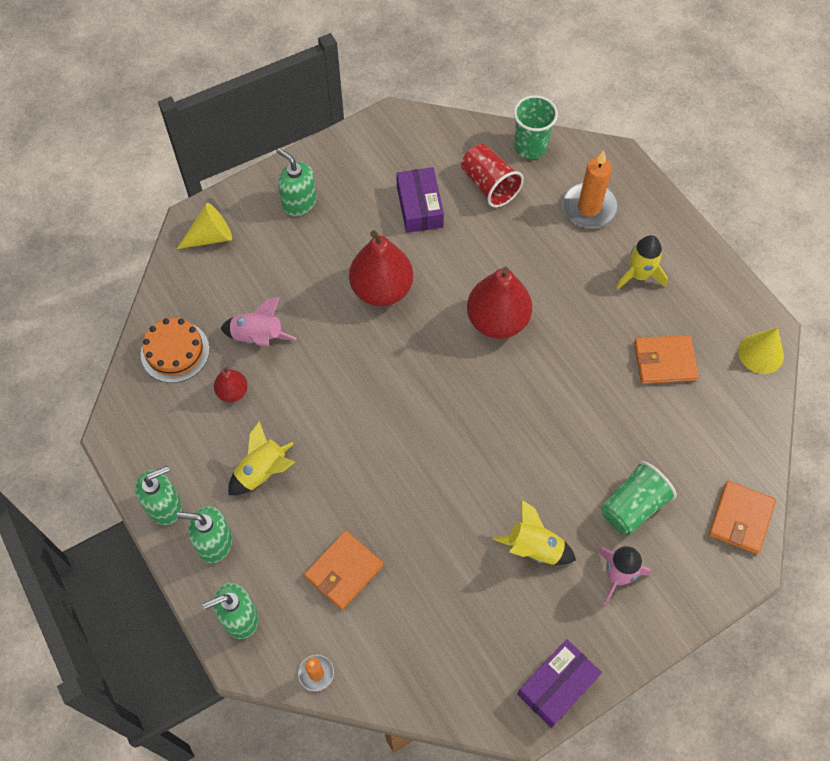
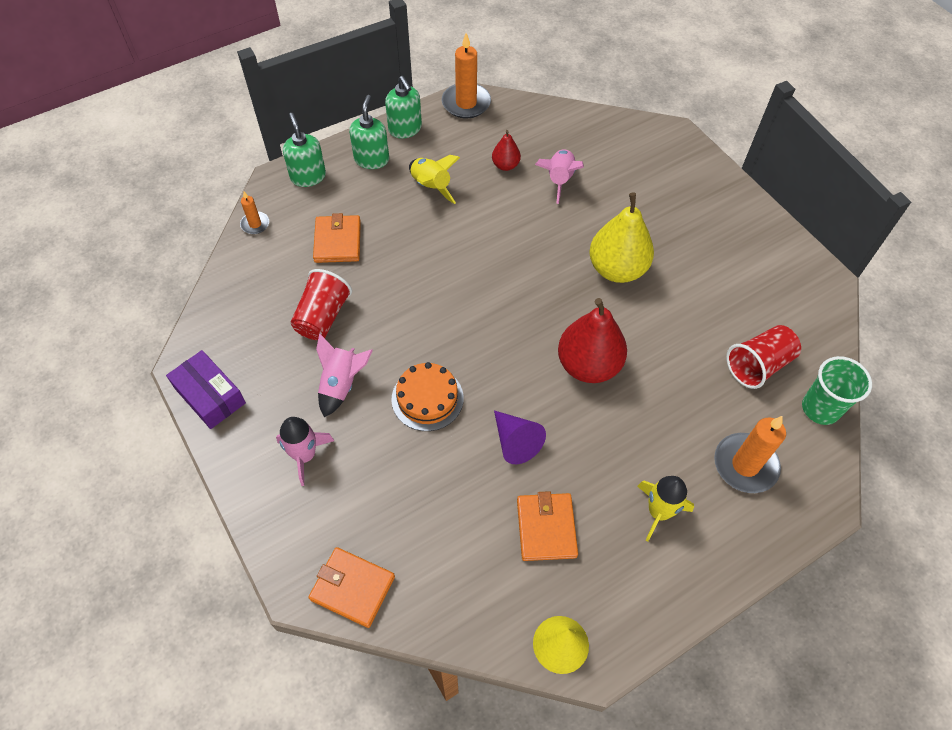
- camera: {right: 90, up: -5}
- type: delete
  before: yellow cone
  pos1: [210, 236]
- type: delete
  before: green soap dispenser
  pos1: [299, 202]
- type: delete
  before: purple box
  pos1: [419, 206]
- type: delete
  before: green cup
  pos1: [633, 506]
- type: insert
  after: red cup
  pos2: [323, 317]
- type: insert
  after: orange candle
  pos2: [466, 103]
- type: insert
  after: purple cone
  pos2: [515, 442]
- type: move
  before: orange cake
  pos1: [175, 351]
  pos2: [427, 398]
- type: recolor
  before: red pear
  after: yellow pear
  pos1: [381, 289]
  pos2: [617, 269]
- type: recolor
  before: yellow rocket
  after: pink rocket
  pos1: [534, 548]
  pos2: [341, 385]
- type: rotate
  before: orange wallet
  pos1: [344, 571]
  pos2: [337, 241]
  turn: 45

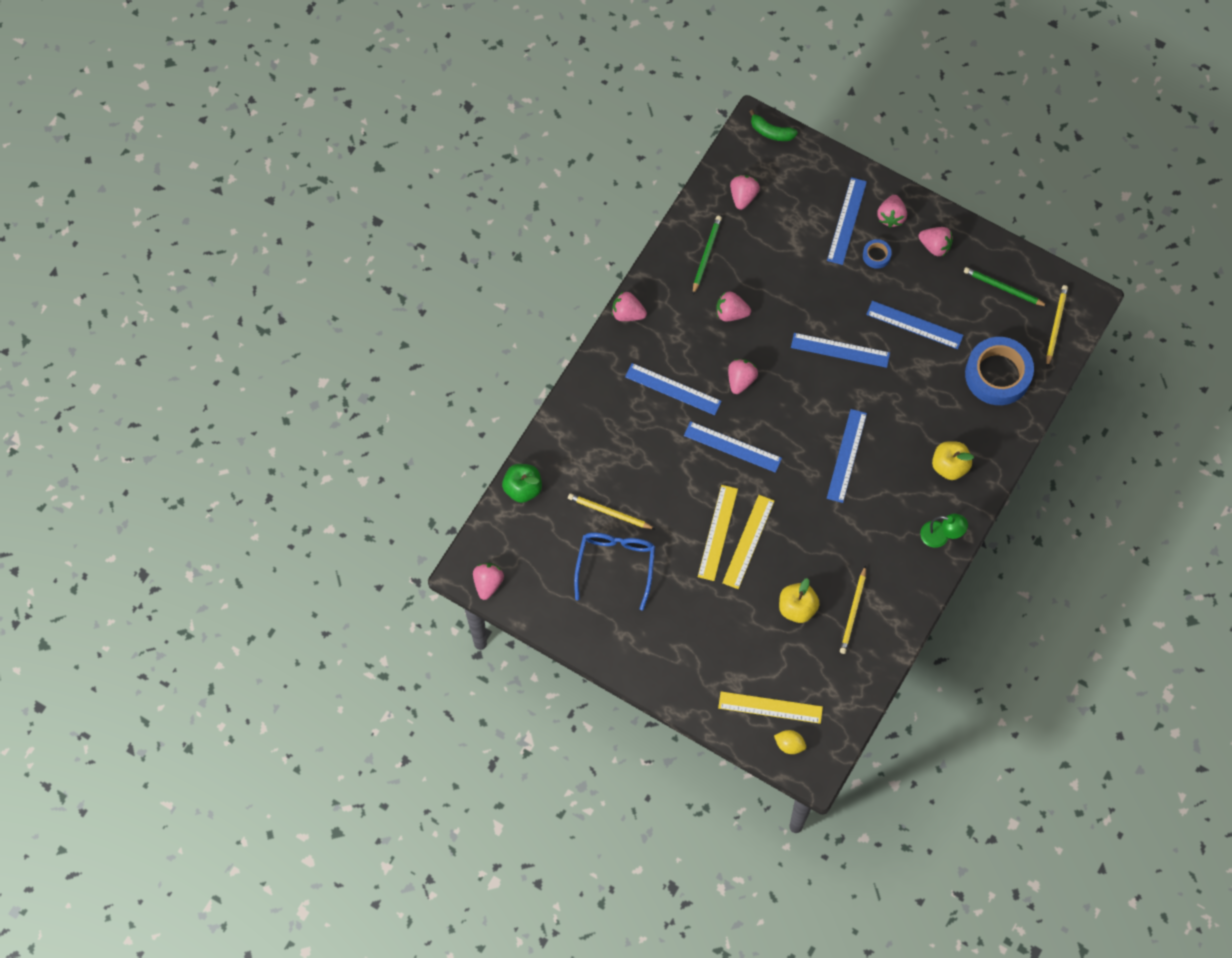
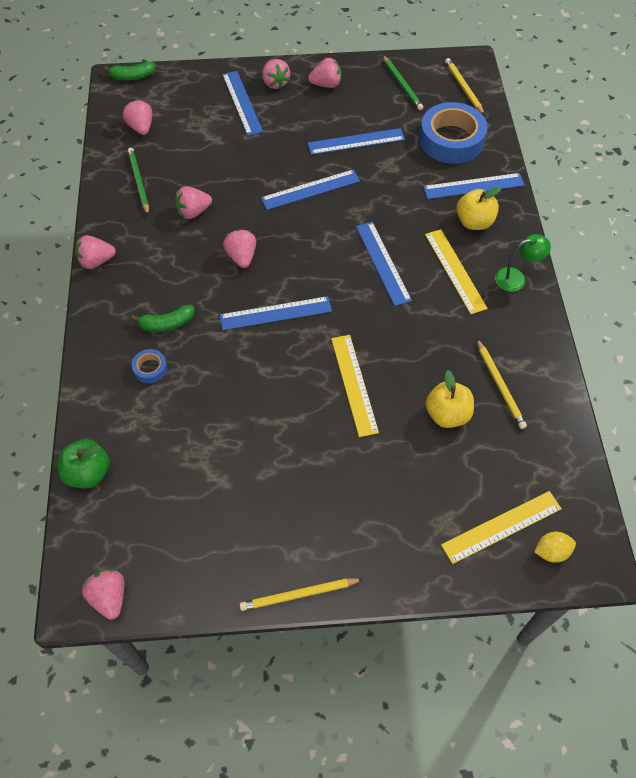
- camera: {right: -35, up: -10}
- type: delete
  before: blue glasses
  pos1: [616, 565]
- type: insert
  after: green banana
  pos2: [167, 323]
- type: move
  before: yellow pencil
  pos1: [609, 512]
  pos2: [299, 595]
- type: move
  before: blue ruler
  pos1: [673, 389]
  pos2: [473, 186]
- type: move
  before: yellow ruler
  pos1: [718, 532]
  pos2: [455, 270]
- type: move
  before: blue tape
  pos1: [876, 255]
  pos2: [150, 368]
- type: rotate
  before: green pencil
  pos1: [1003, 288]
  pos2: [402, 85]
  turn: -105

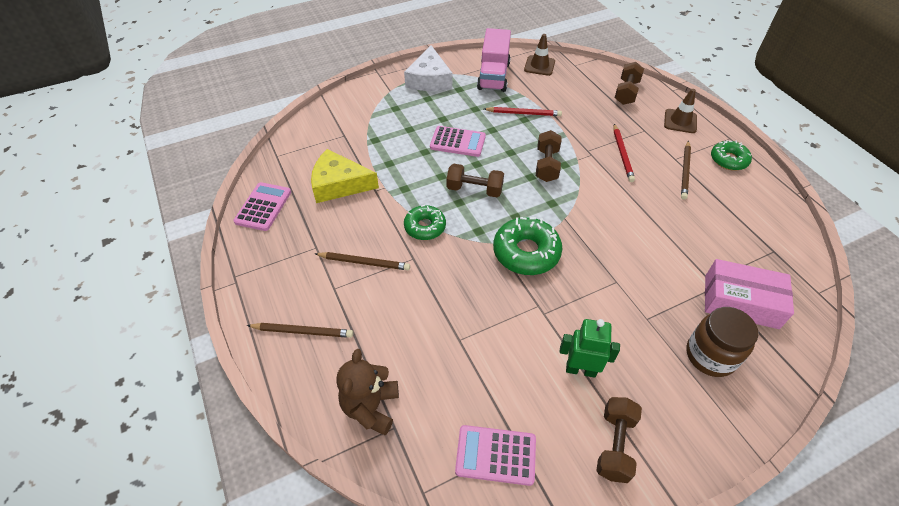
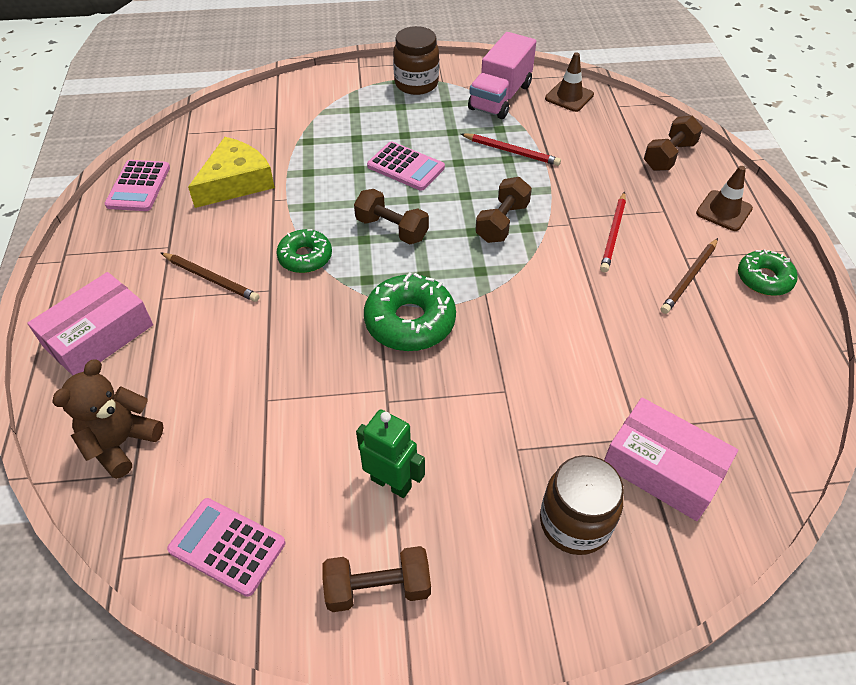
- camera: {right: 20, up: 0}
- type: replace
  before: brown pencil
  after: pink box
  pos1: [302, 331]
  pos2: [99, 336]
- type: replace
  before: white cheese
  after: brown jar
  pos1: [429, 79]
  pos2: [416, 84]
- type: rotate
  before: pink calculator
  pos1: [263, 207]
  pos2: [139, 186]
  turn: 150
- type: rotate
  before: yellow cheese
  pos1: [339, 184]
  pos2: [236, 182]
  turn: 105
- type: rotate
  before: brown dumbbell
  pos1: [615, 445]
  pos2: [378, 588]
  turn: 45

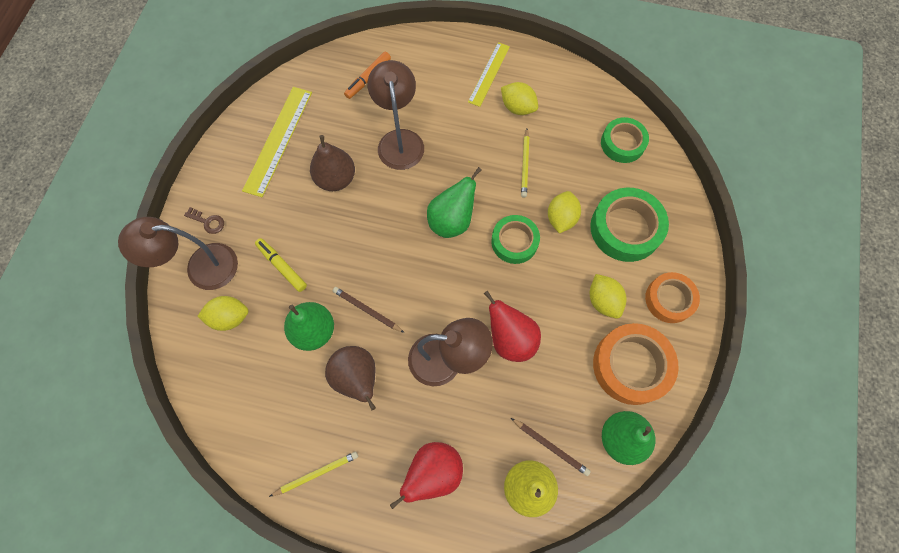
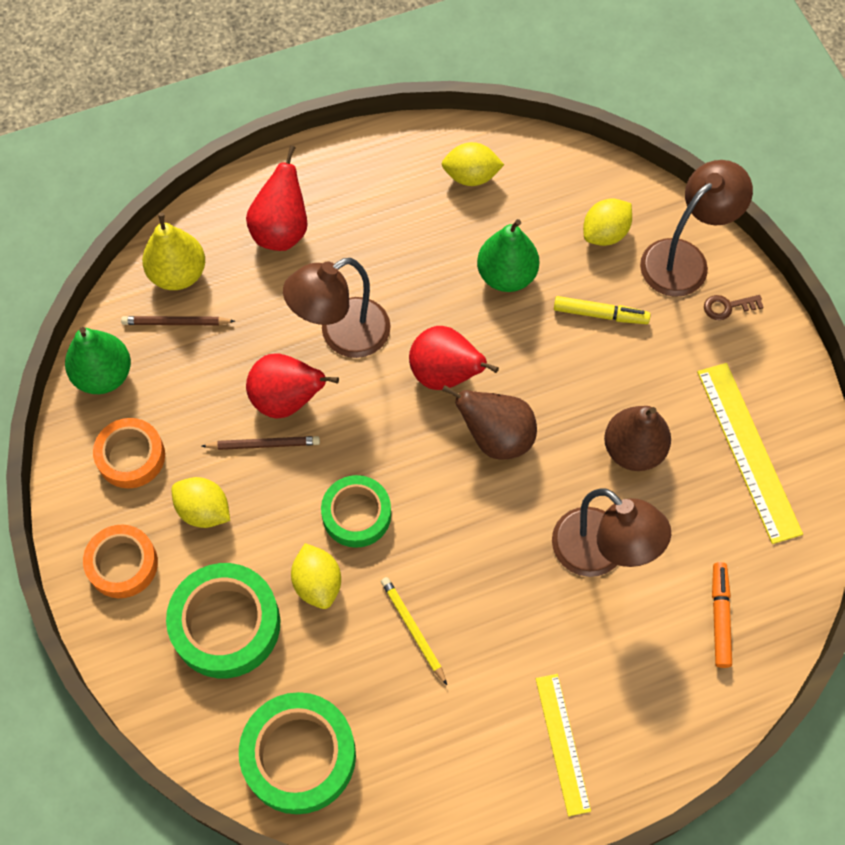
- camera: {right: 145, up: -5}
- type: delete
  before: yellow pencil
  pos1: [316, 473]
- type: delete
  before: green pear
  pos1: [452, 221]
- type: insert
  after: red pear
  pos2: [445, 374]
- type: move
  before: brown pear
  pos1: [357, 378]
  pos2: [496, 437]
- type: move
  before: brown pencil
  pos1: [367, 310]
  pos2: [264, 444]
- type: move
  before: yellow lemon
  pos1: [517, 107]
  pos2: [471, 176]
- type: resize
  before: orange tape
  pos1: [631, 366]
  pos2: [131, 456]
  scale: 0.66
- type: resize
  before: green tape
  pos1: [622, 143]
  pos2: [299, 755]
  scale: 1.52

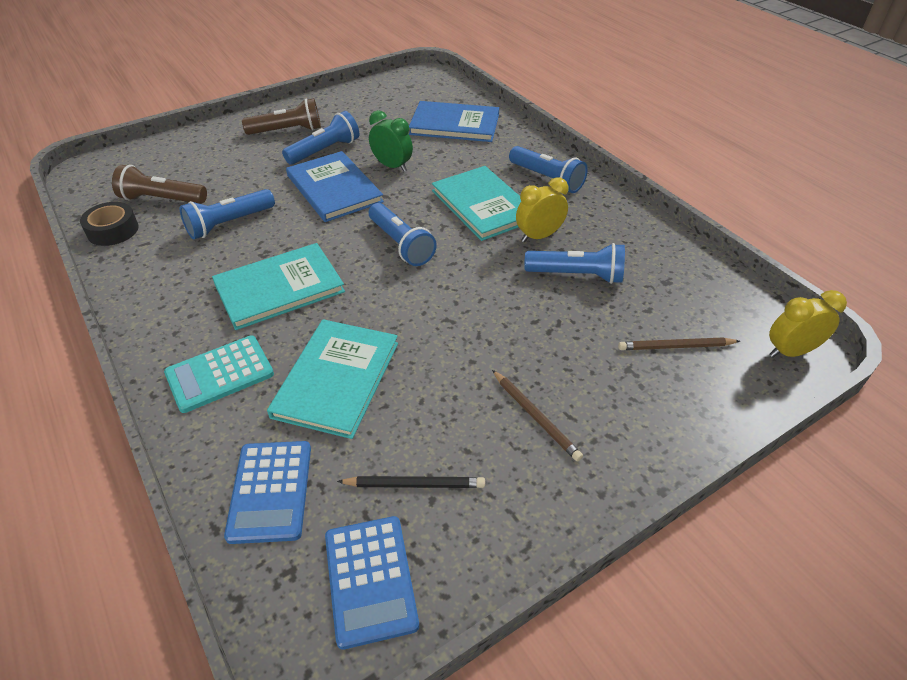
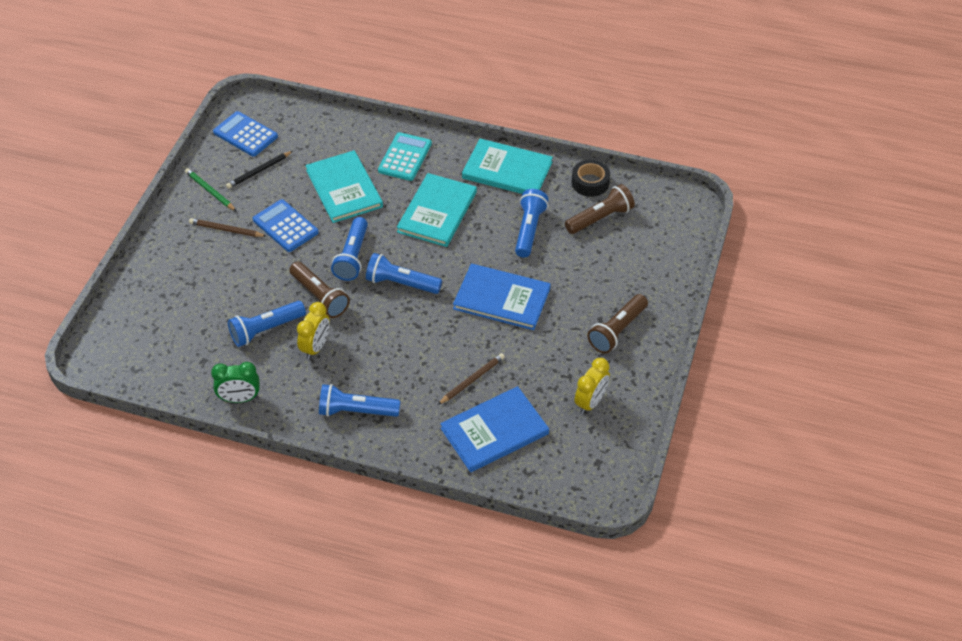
- camera: {right: 140, up: 5}
- type: insert
  after: green pencil
  pos2: [210, 191]
- type: insert
  after: brown flashlight
  pos2: [320, 296]
- type: move
  before: blue calculator
  pos1: [270, 491]
  pos2: [285, 226]
- type: move
  before: blue flashlight
  pos1: [324, 151]
  pos2: [352, 257]
- type: move
  before: green clock
  pos1: [392, 166]
  pos2: [240, 399]
- type: move
  before: turquoise book
  pos1: [483, 205]
  pos2: [507, 170]
- type: move
  before: brown pencil
  pos1: [676, 347]
  pos2: [472, 380]
- type: move
  before: yellow clock
  pos1: [790, 351]
  pos2: [590, 402]

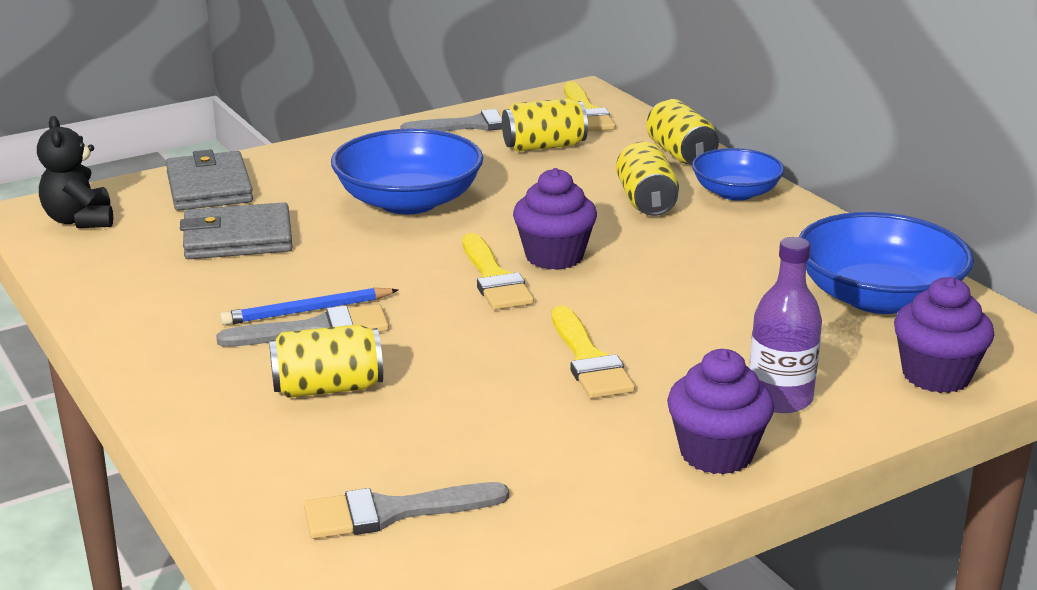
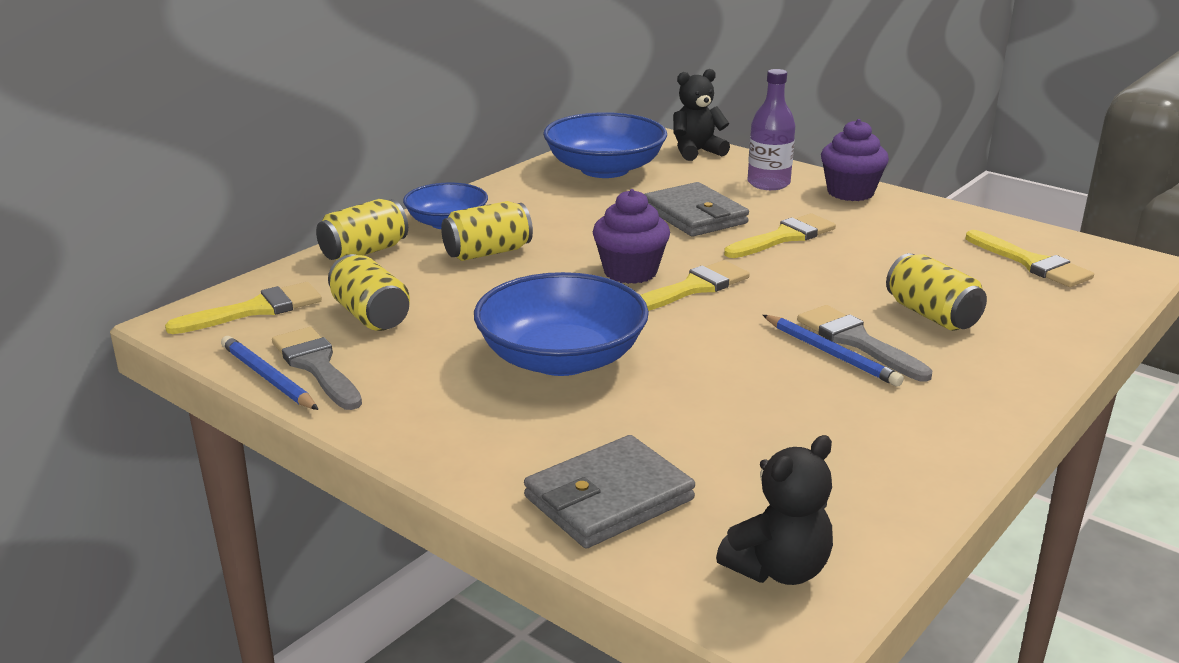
- camera: {right: -110, up: 0}
- type: insert
  after: blue pencil
  pos2: [268, 377]
- type: move
  before: grey wallet
  pos1: [238, 238]
  pos2: [694, 215]
- type: replace
  before: purple cupcake
  after: black teddy bear
  pos1: [936, 375]
  pos2: [696, 152]
- type: recolor
  before: grey brush
  after: yellow brush
  pos1: [392, 512]
  pos2: [1031, 263]

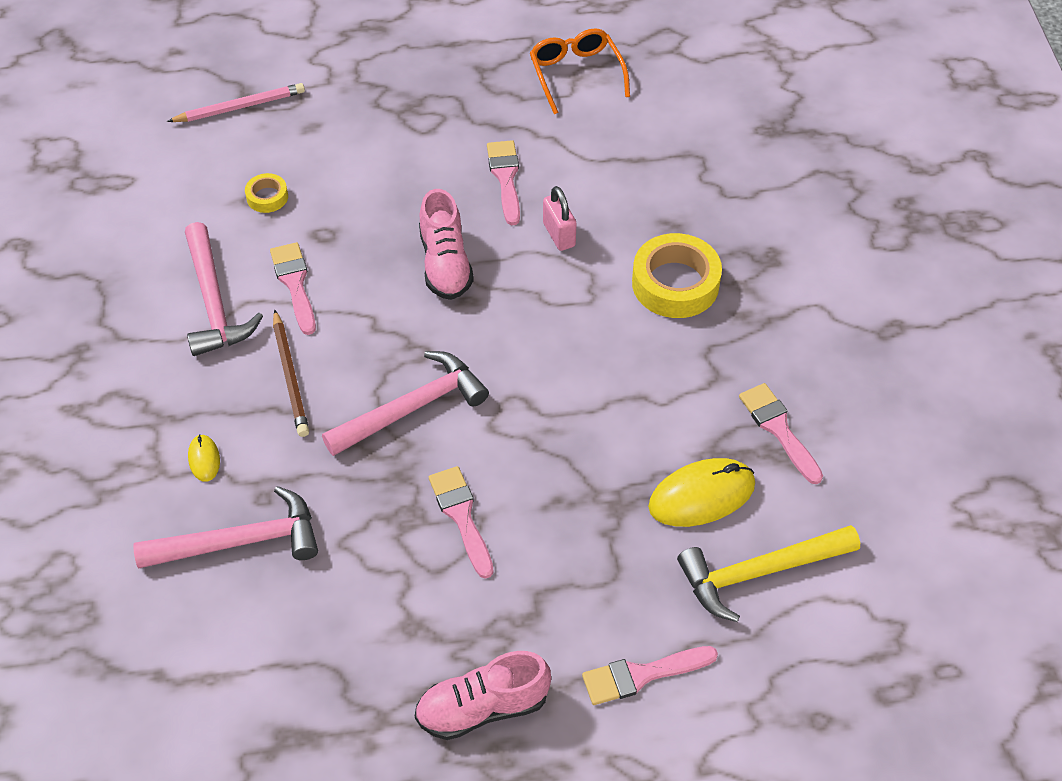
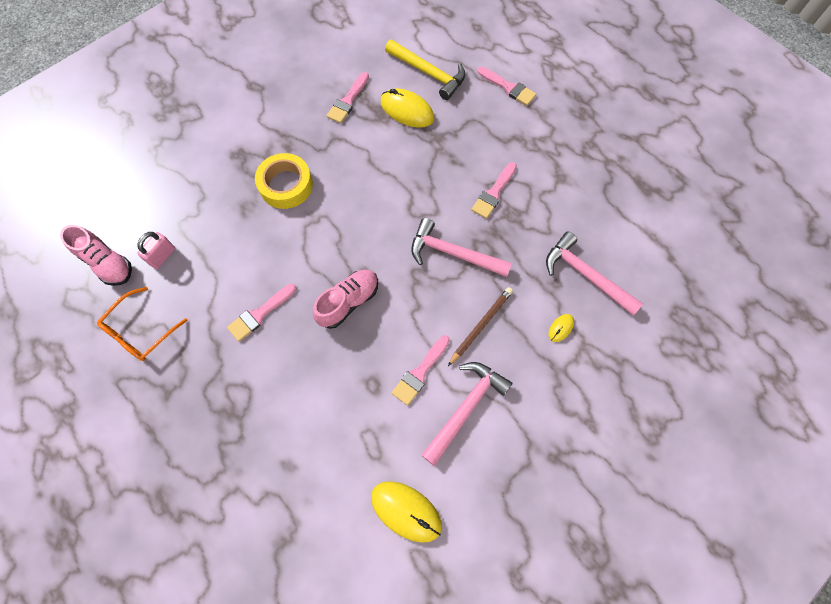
- camera: {right: -125, up: 15}
- type: delete
  before: pink pencil
  pos1: [240, 107]
- type: delete
  before: yellow tape
  pos1: [267, 197]
- type: insert
  after: yellow mouse
  pos2: [406, 511]
- type: move
  before: pink shoe
  pos1: [482, 708]
  pos2: [107, 263]
- type: move
  before: pink padlock
  pos1: [559, 235]
  pos2: [162, 256]

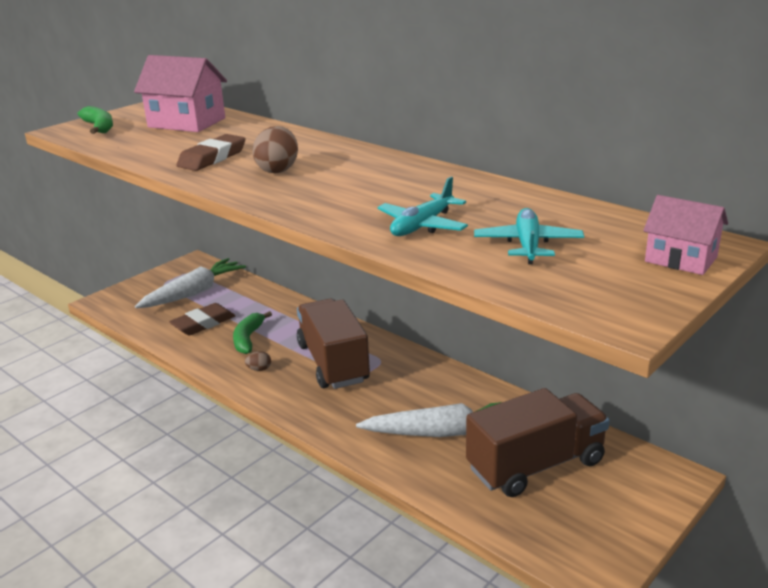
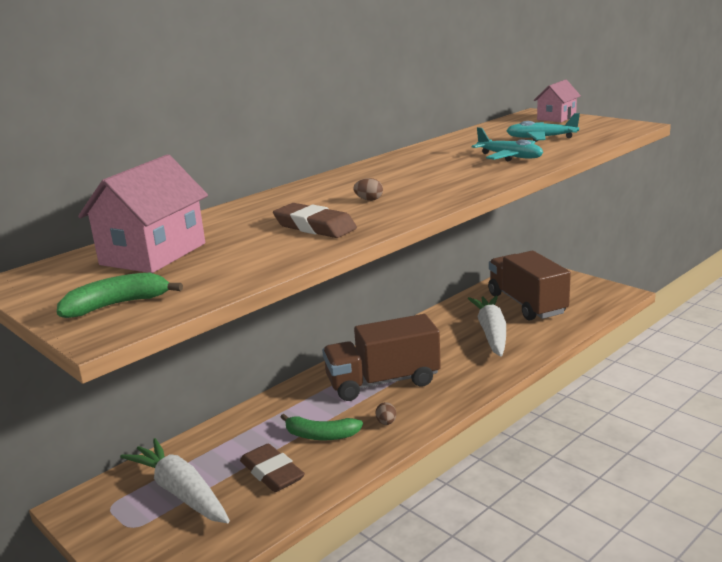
- camera: {right: -85, up: -5}
- type: resize
  before: brown egg
  pos1: [278, 170]
  pos2: [369, 200]
  scale: 0.5

